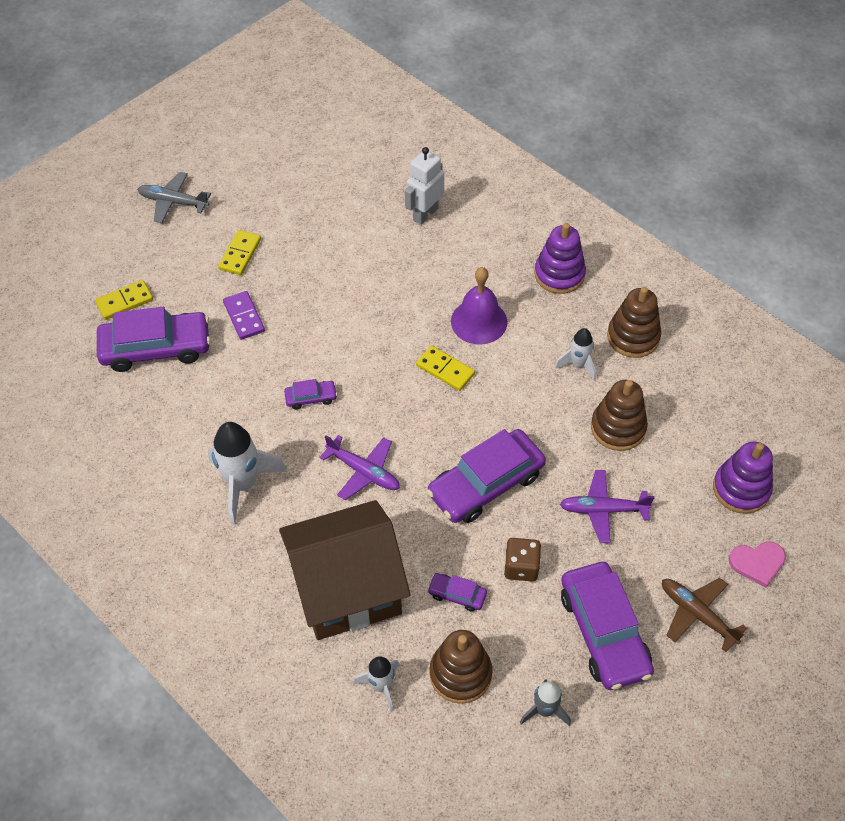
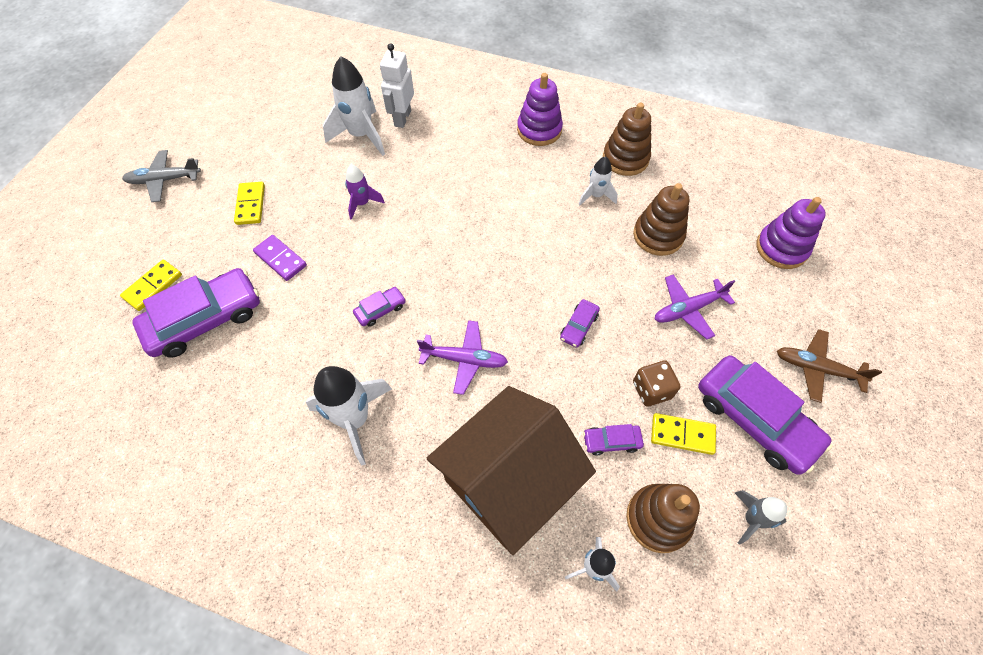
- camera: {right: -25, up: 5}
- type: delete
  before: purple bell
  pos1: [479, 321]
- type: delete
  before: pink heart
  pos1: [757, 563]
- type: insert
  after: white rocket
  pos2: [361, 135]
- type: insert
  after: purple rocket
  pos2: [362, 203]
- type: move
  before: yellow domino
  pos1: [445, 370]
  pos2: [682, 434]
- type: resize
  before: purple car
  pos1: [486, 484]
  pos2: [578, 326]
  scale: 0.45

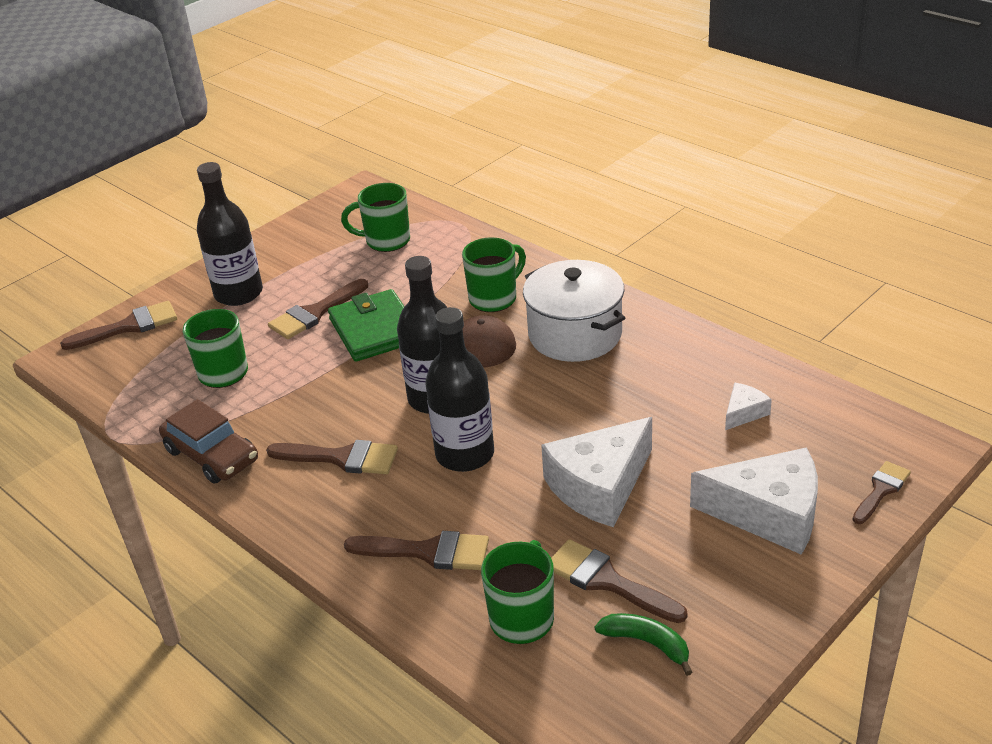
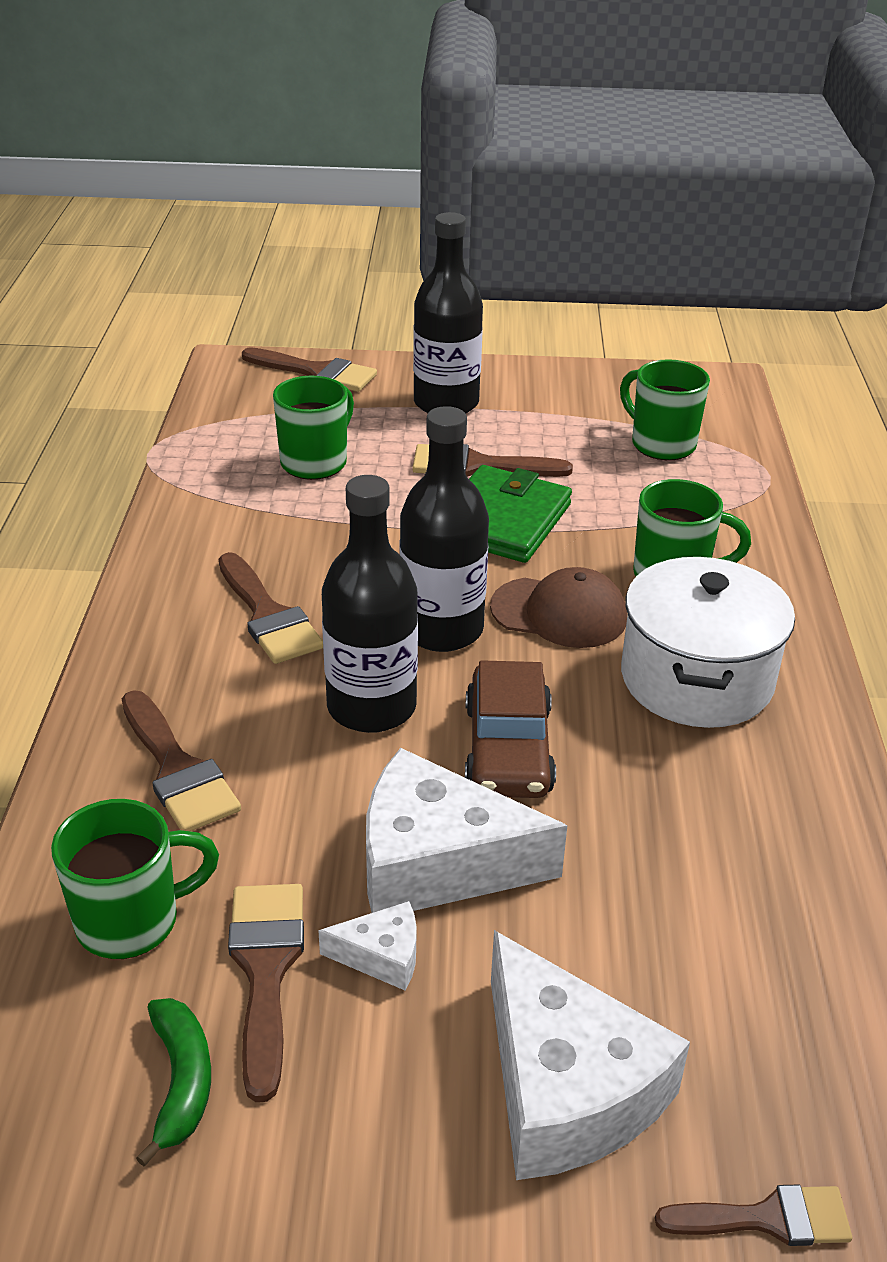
- camera: {right: 45, up: 0}
- type: move
  before: brown car
  pos1: [211, 455]
  pos2: [508, 749]
- type: move
  before: white cheese
  pos1: [744, 413]
  pos2: [381, 956]

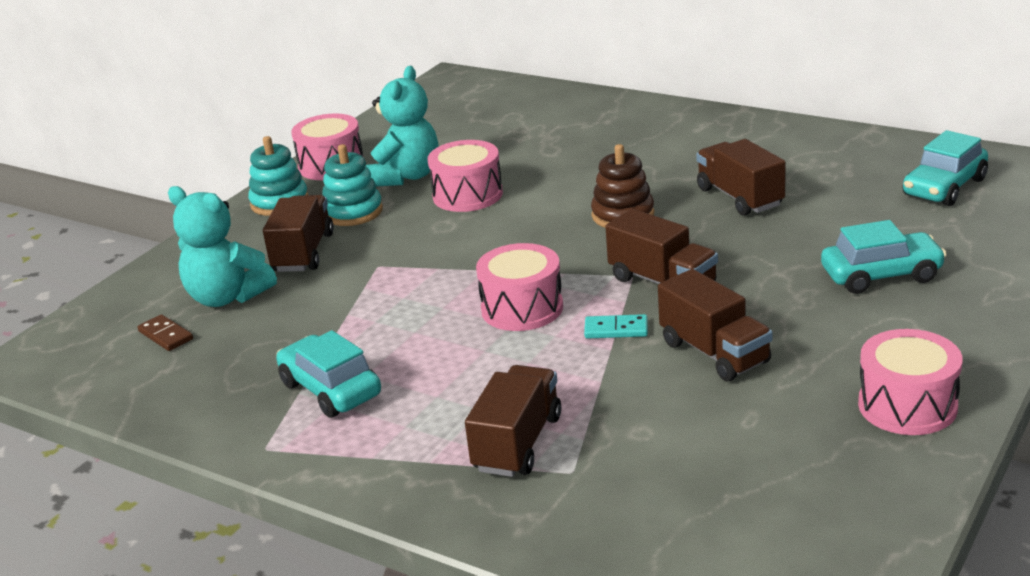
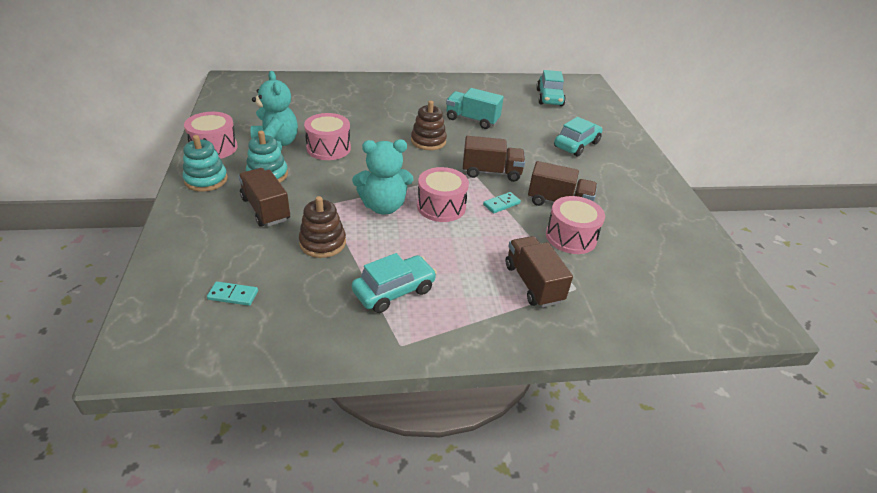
- camera: {right: -45, up: 10}
- type: insert
  after: brown stacking toy
  pos2: [323, 243]
- type: move
  before: turquoise teddy bear
  pos1: [227, 297]
  pos2: [383, 206]
- type: move
  before: pink drum
  pos1: [907, 406]
  pos2: [571, 237]
- type: recolor
  before: brown domino
  after: turquoise domino
  pos1: [165, 335]
  pos2: [233, 295]
- type: recolor
  before: brown truck
  after: turquoise truck
  pos1: [740, 197]
  pos2: [472, 120]
- type: rotate
  before: turquoise car
  pos1: [331, 389]
  pos2: [394, 291]
  turn: 135

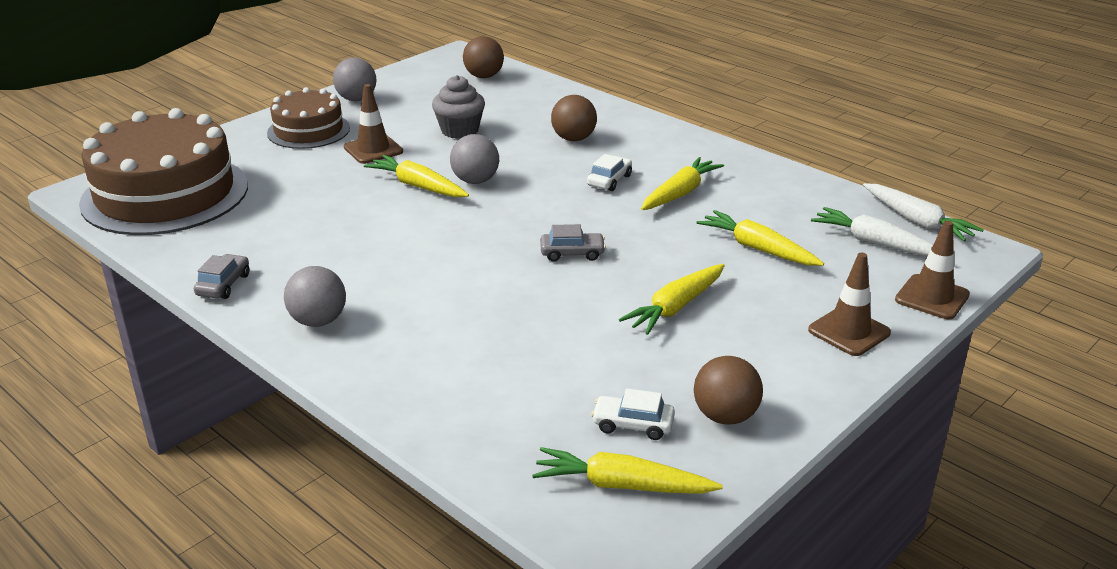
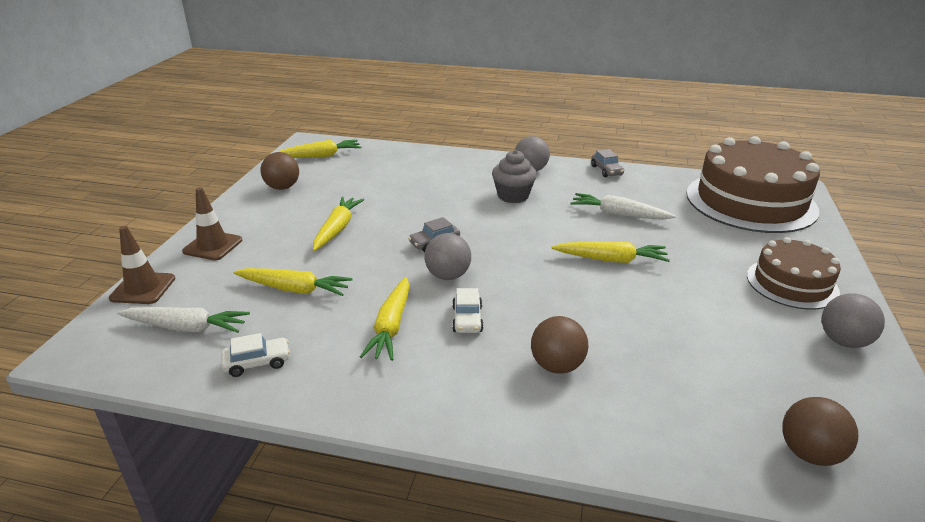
- camera: {right: 150, up: 0}
- type: delete
  before: brown traffic cone
  pos1: [373, 149]
- type: move
  before: grey cupcake
  pos1: [459, 130]
  pos2: [513, 196]
- type: move
  before: grey ball
  pos1: [475, 181]
  pos2: [448, 276]
- type: move
  before: white car
  pos1: [633, 425]
  pos2: [257, 363]
- type: move
  before: white carrot
  pos1: [917, 221]
  pos2: [618, 214]

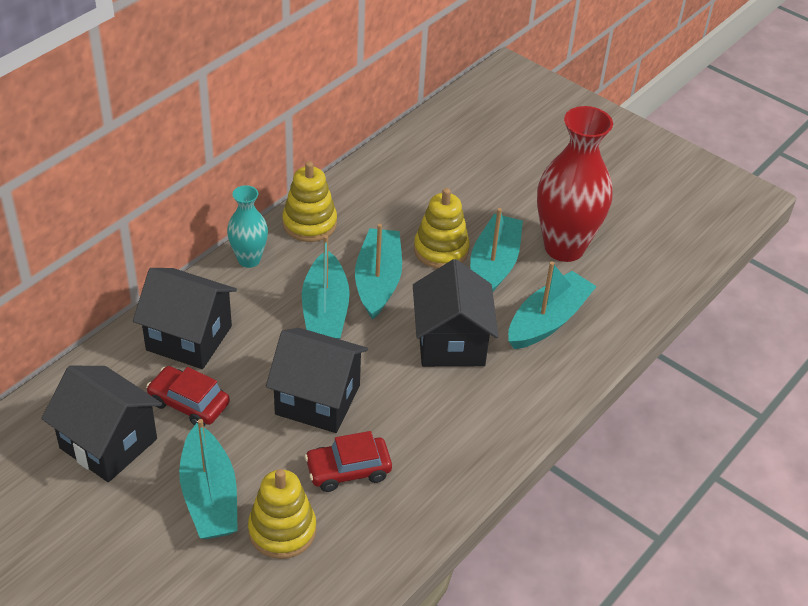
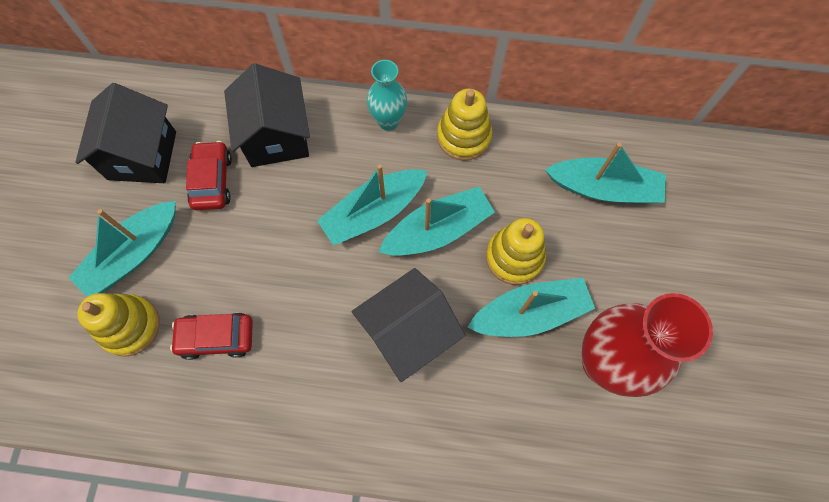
- camera: {right: 60, up: 25}
- type: delete
  before: black house
  pos1: [317, 400]
- type: move
  before: turquoise boat
  pos1: [548, 320]
  pos2: [604, 188]
- type: rotate
  before: red car
  pos1: [348, 470]
  pos2: [216, 337]
  turn: -45

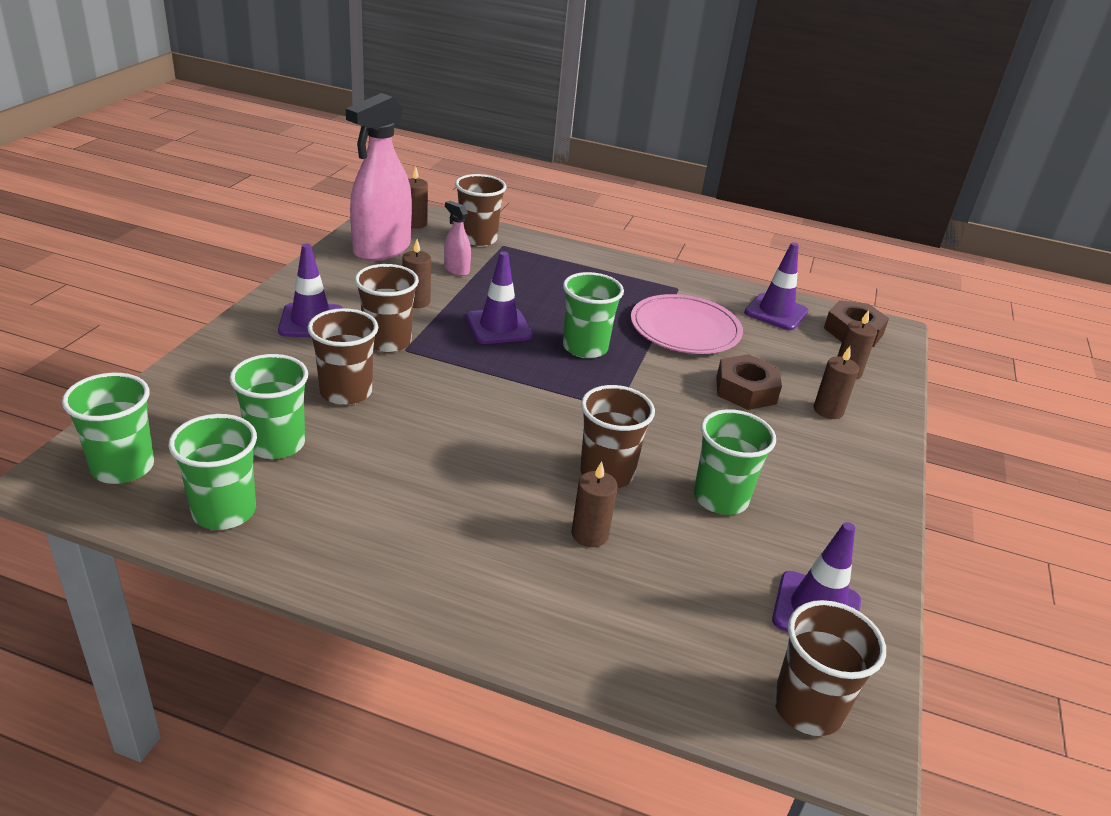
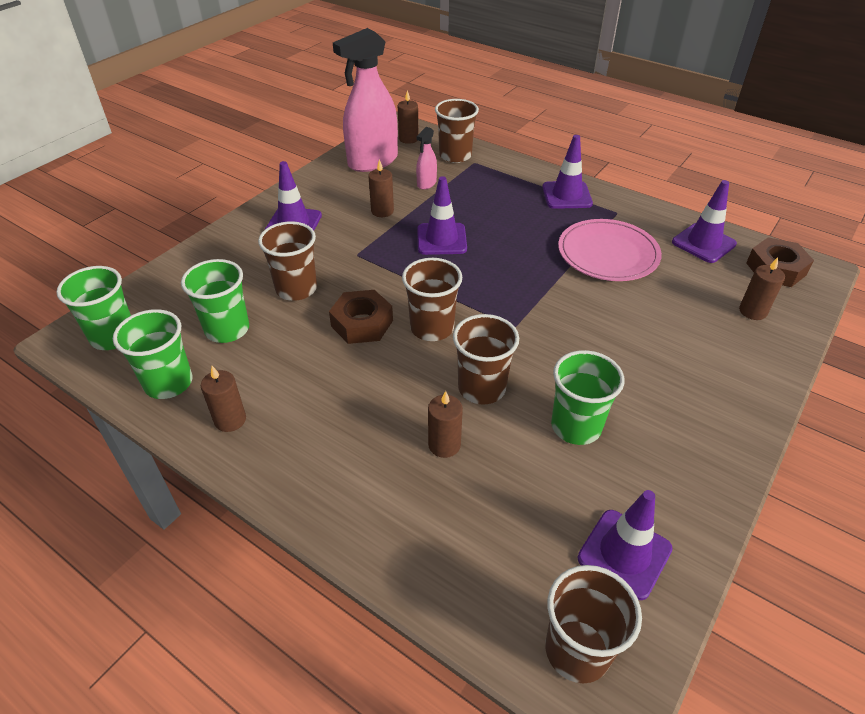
- camera: {right: 20, up: 10}
- type: delete
  before: green cup
  pos1: [585, 348]
- type: insert
  after: purple traffic cone
  pos2: [566, 195]
- type: move
  before: brown cup
  pos1: [387, 341]
  pos2: [432, 328]
- type: move
  before: brown nut
  pos1: [746, 390]
  pos2: [362, 323]
- type: move
  before: brown candle
  pos1: [828, 410]
  pos2: [230, 420]
- type: rotate
  before: pink spray bottle
  pos1: [456, 270]
  pos2: [426, 183]
  turn: -120

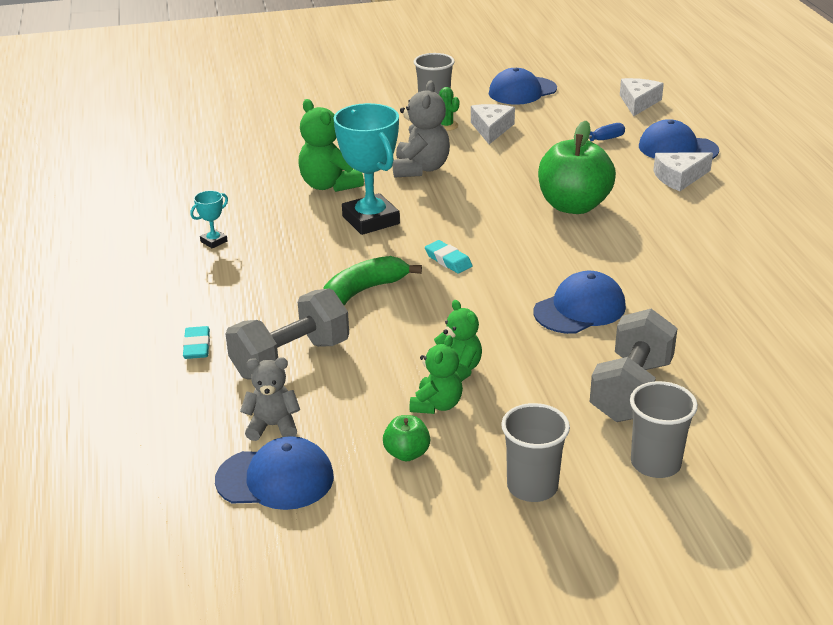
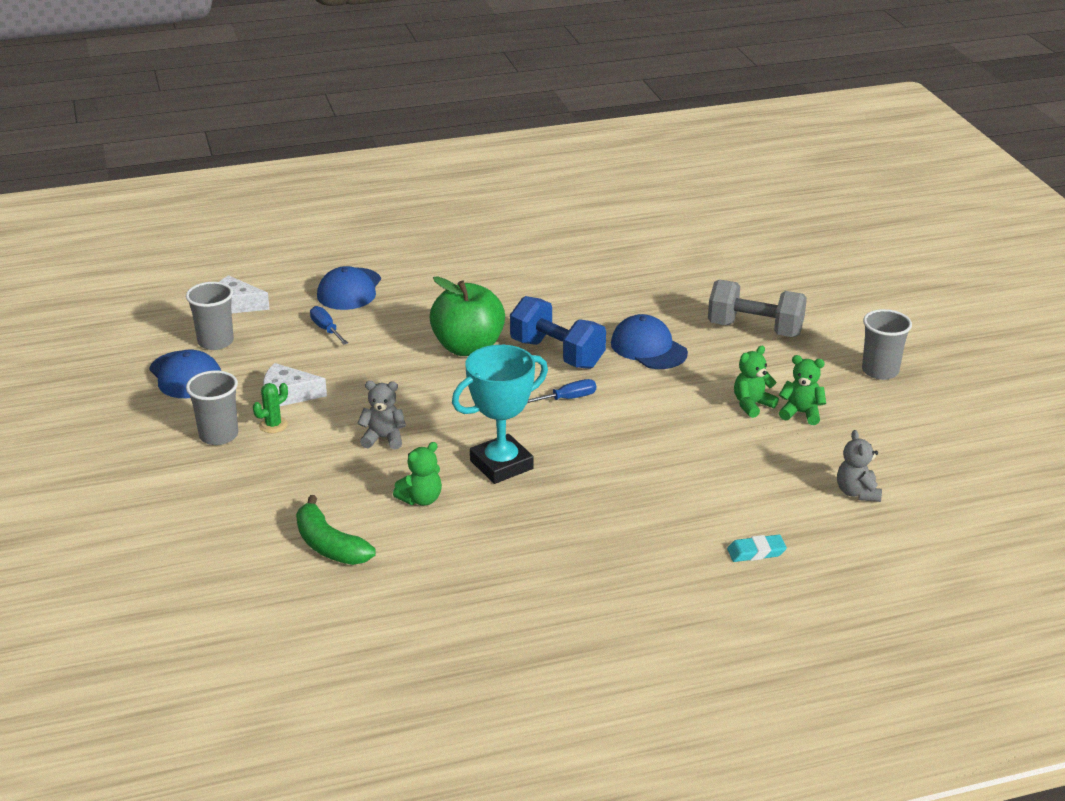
- camera: {right: -95, up: 0}
- type: delete
  before: turquoise trophy
  pos1: [214, 241]
- type: delete
  before: blue cap
  pos1: [275, 478]
- type: delete
  before: grey dumbbell
  pos1: [291, 359]
- type: delete
  before: green apple
  pos1: [407, 453]
- type: delete
  before: turquoise eraser
  pos1: [448, 260]
- type: delete
  before: white cheese
  pos1: [679, 178]
- type: insert
  after: blue dumbbell
  pos2: [557, 354]
- type: insert
  after: blue screwdriver
  pos2: [568, 398]
- type: move
  before: green banana
  pos1: [364, 291]
  pos2: [329, 545]
- type: move
  before: grey cup
  pos1: [655, 463]
  pos2: [215, 342]
- type: resize
  before: green teddy bear
  pos1: [329, 185]
  pos2: [421, 499]
  scale: 0.65
- type: resize
  before: grey teddy bear
  pos1: [420, 169]
  pos2: [383, 438]
  scale: 0.65

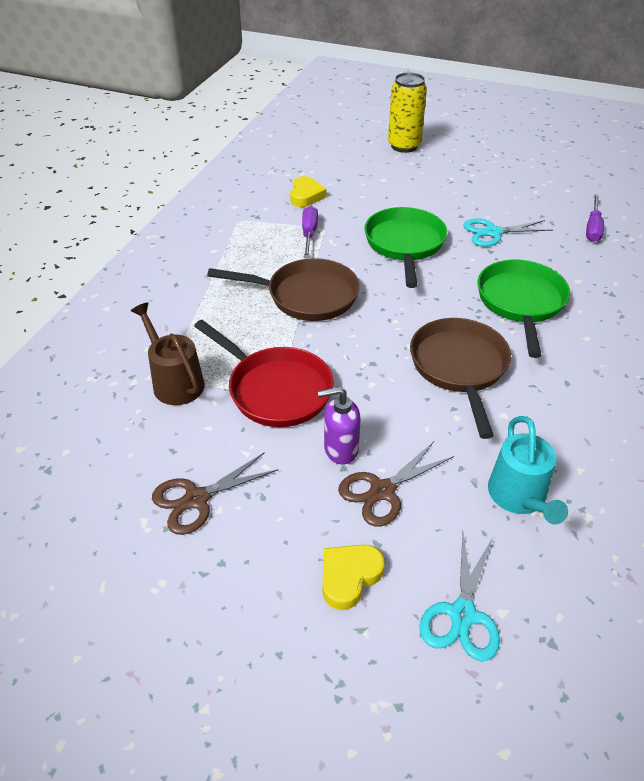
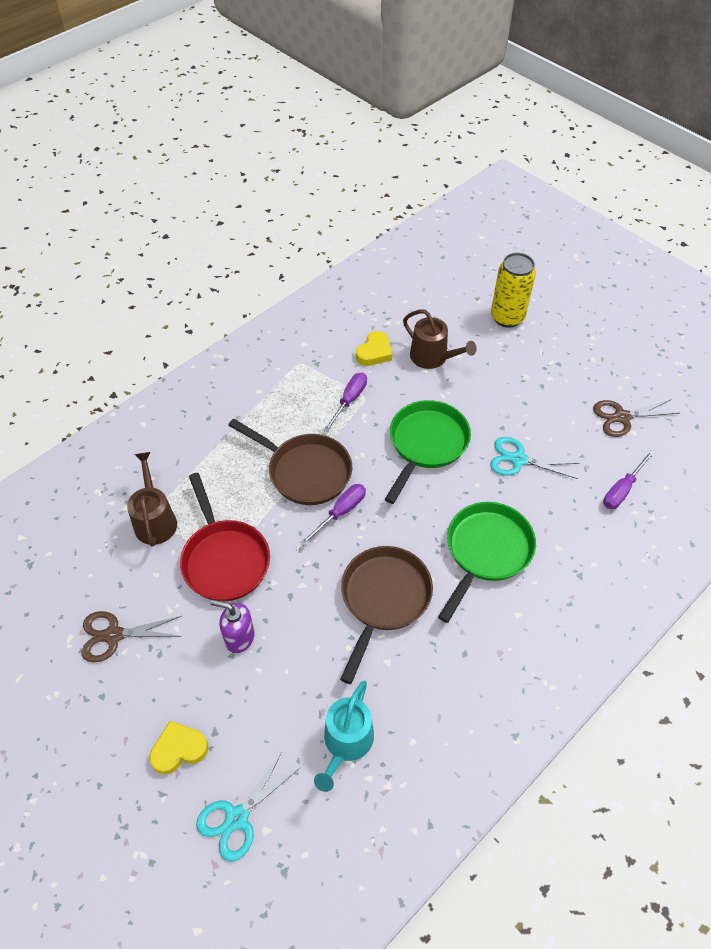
- camera: {right: 25, up: 10}
- type: insert
  after: purple screwdriver
  pos2: [341, 512]
- type: insert
  after: brown watering can
  pos2: [432, 357]
- type: move
  before: brown scissors
  pos1: [382, 491]
  pos2: [622, 417]

